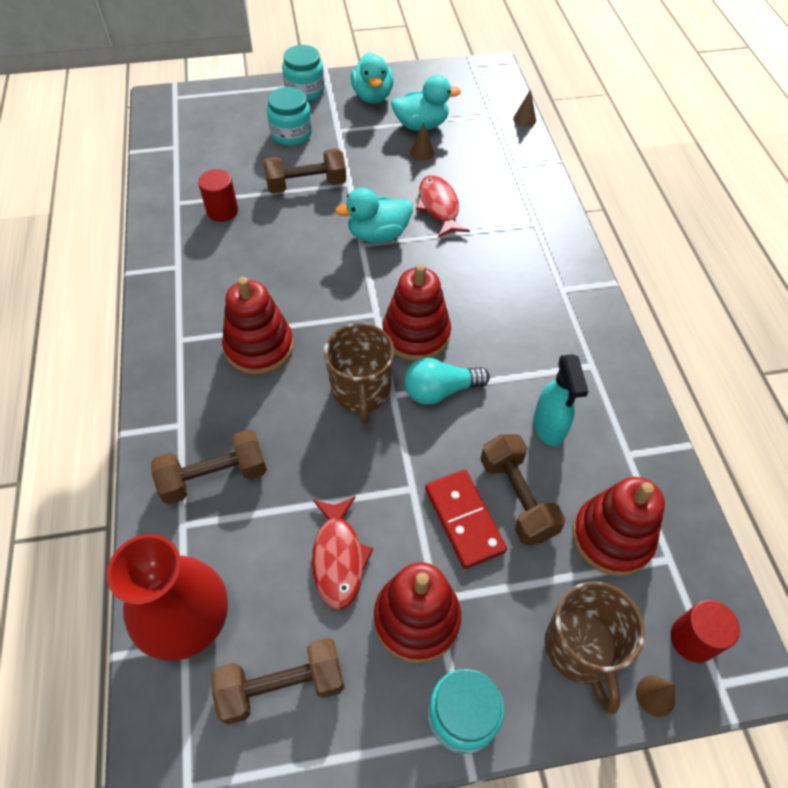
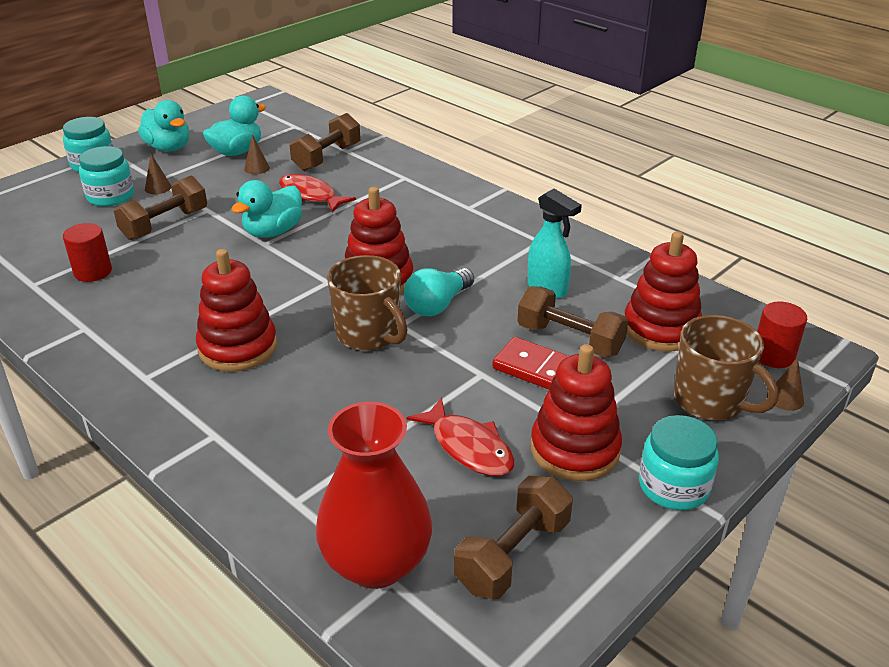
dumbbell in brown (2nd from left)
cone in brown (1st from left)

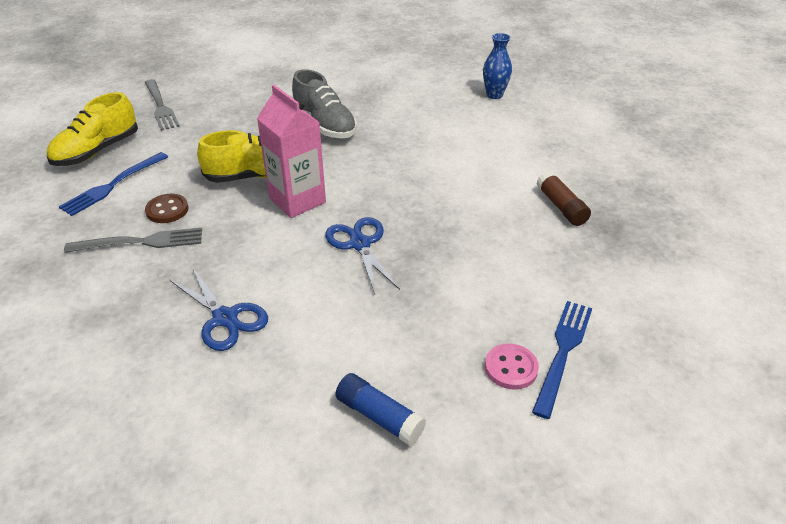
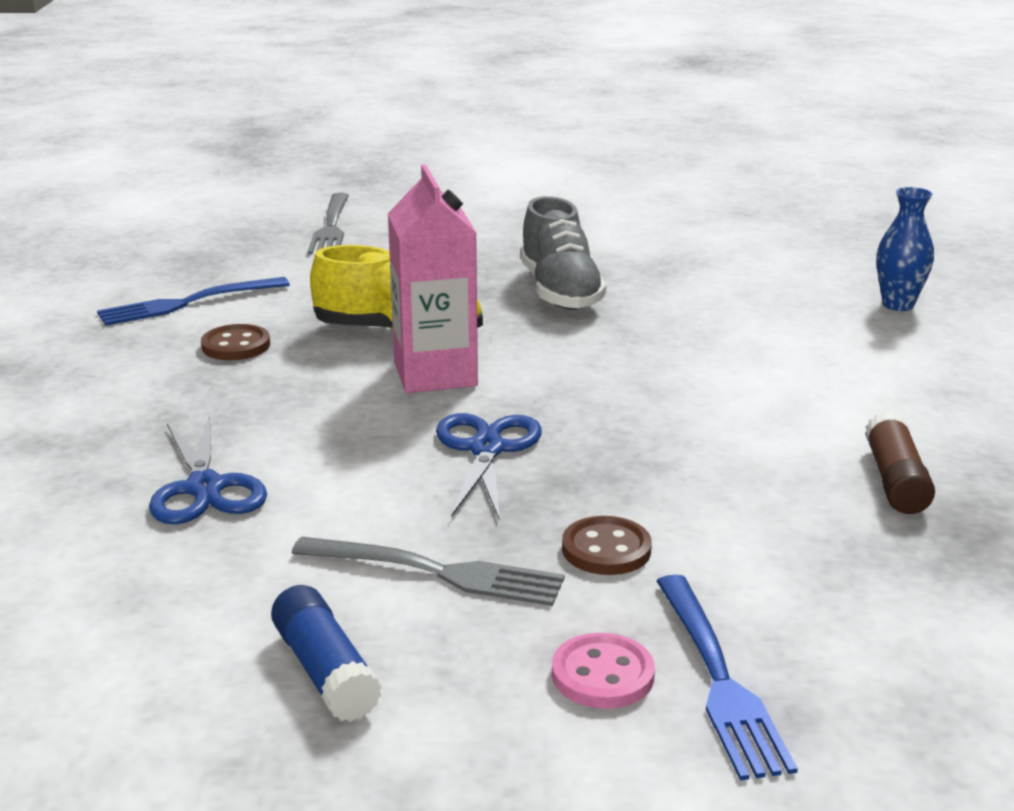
shoe in yellow (1st from left in the first image)
button in brown (2nd from left)
fork in grey (2nd from left)
fork in blue (2nd from left)

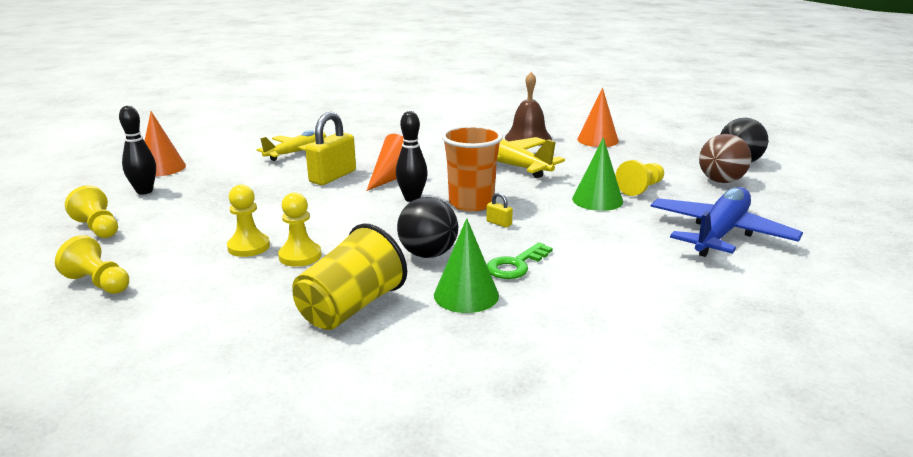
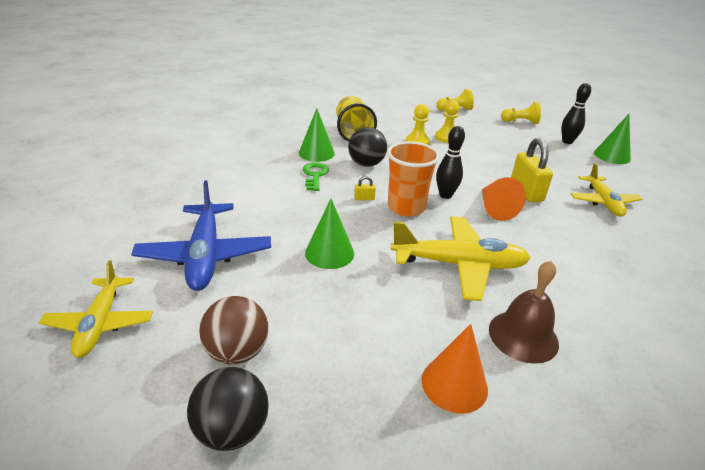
pawn in yellow (5th from left in the first image)
plane in yellow (1st from left)
cone in green (3rd from left)

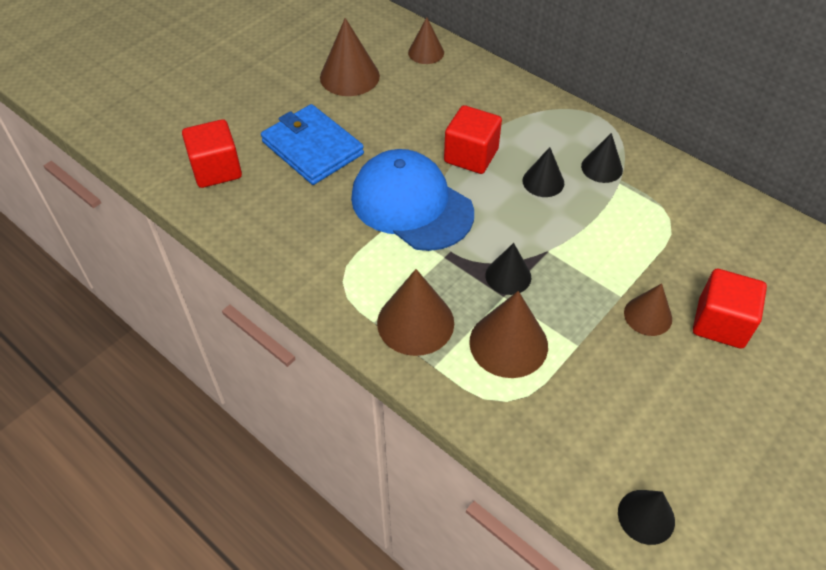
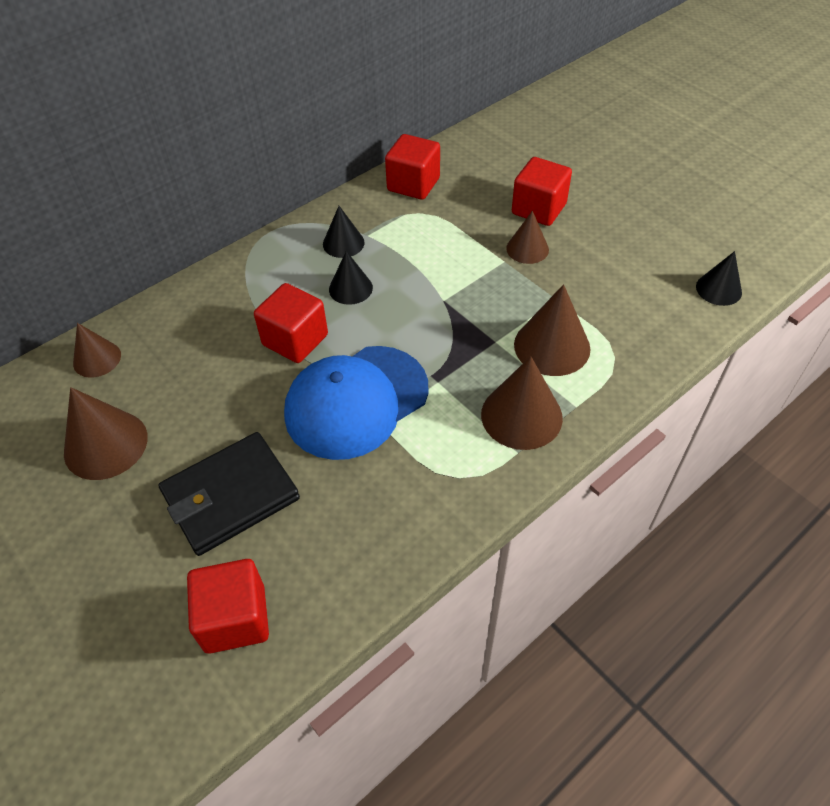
cone in black (1st from left in the first image)
cube in red (3rd from left)
wallet in black

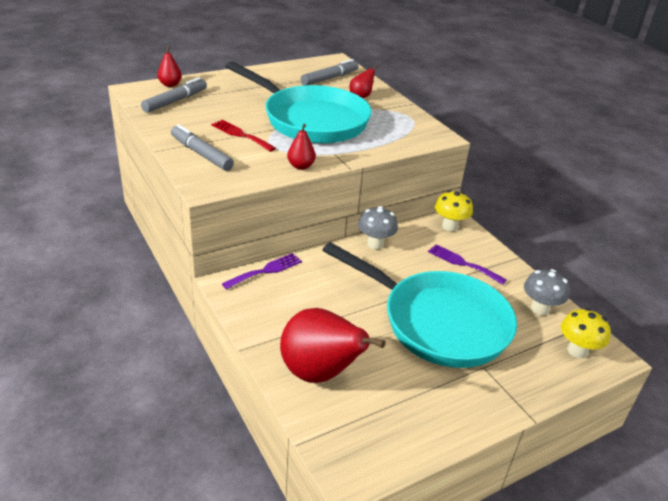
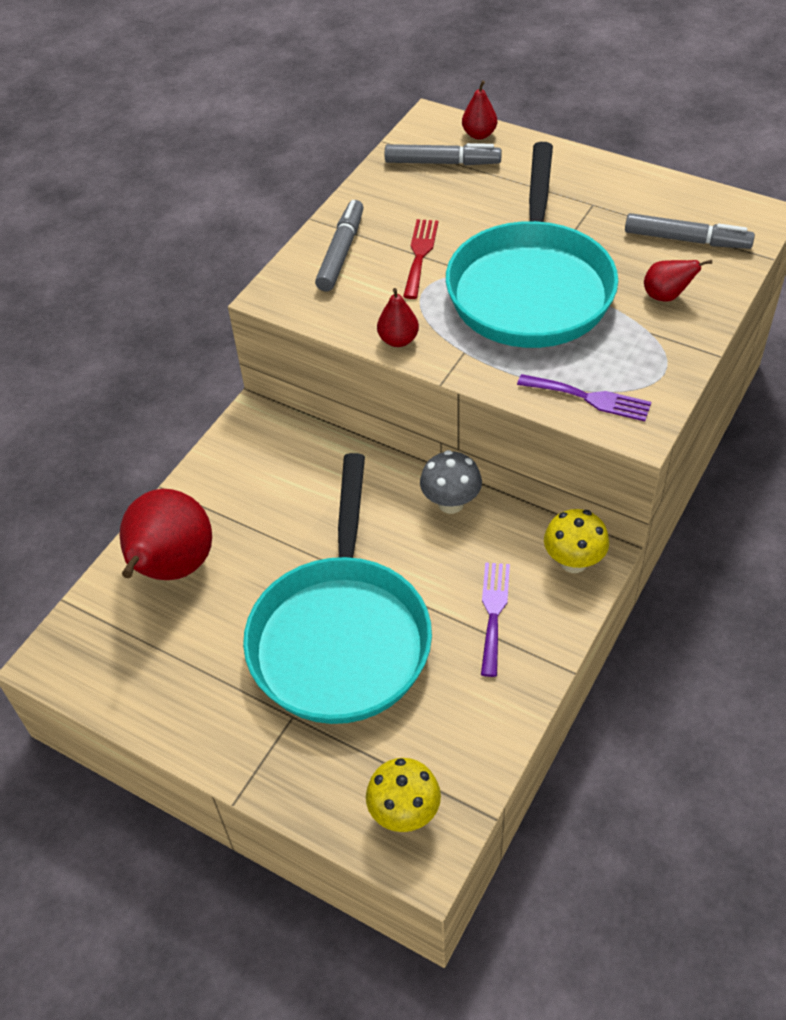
mushroom in grey (2nd from left in the first image)
fork in purple (2nd from left)

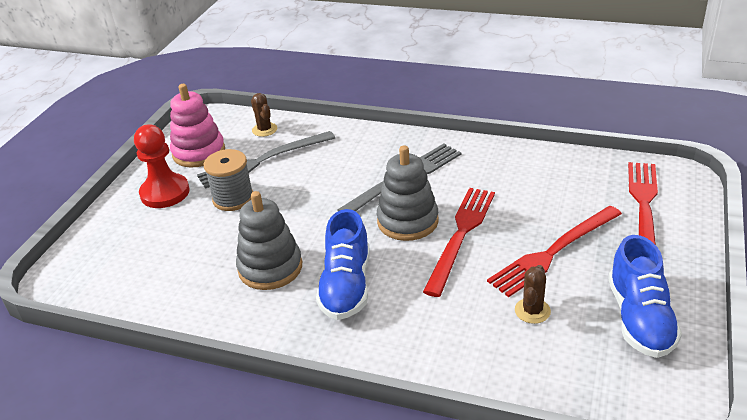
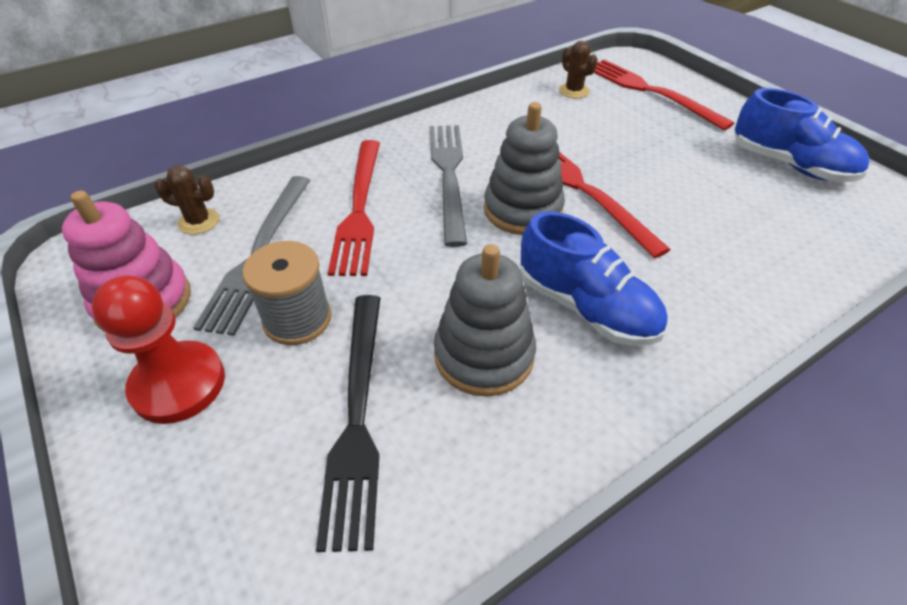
fork in black
fork in red (1st from left)
cactus in brown (2nd from left)

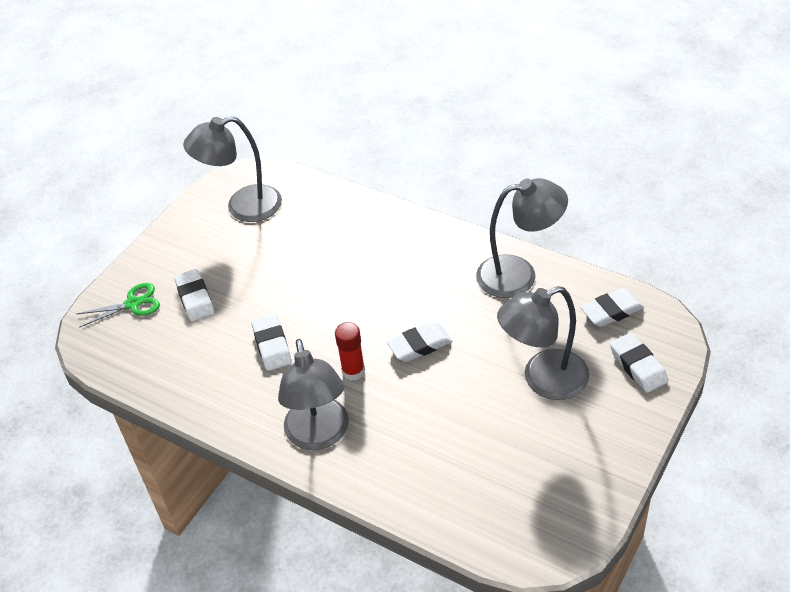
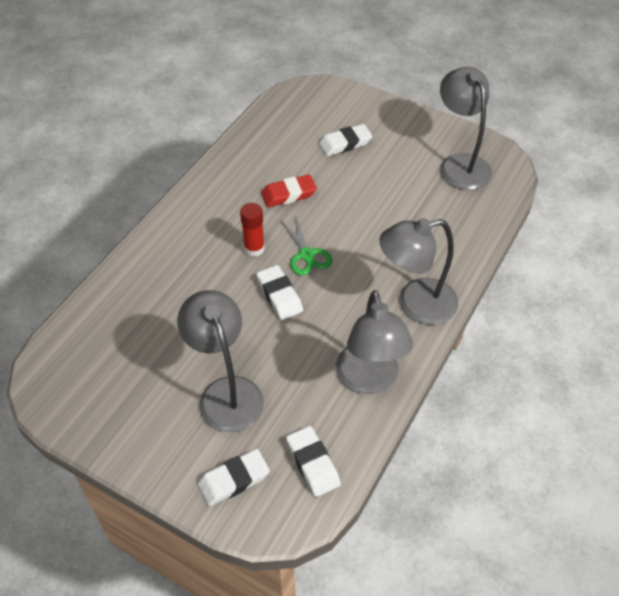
scissors in green
lamp in grey (3rd from left)
eraser in red

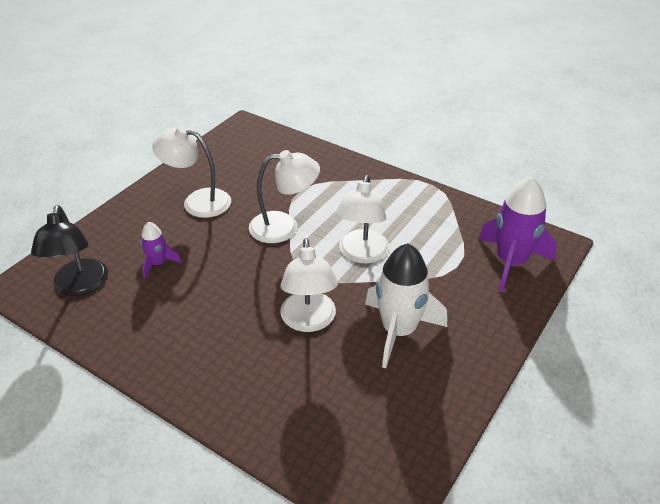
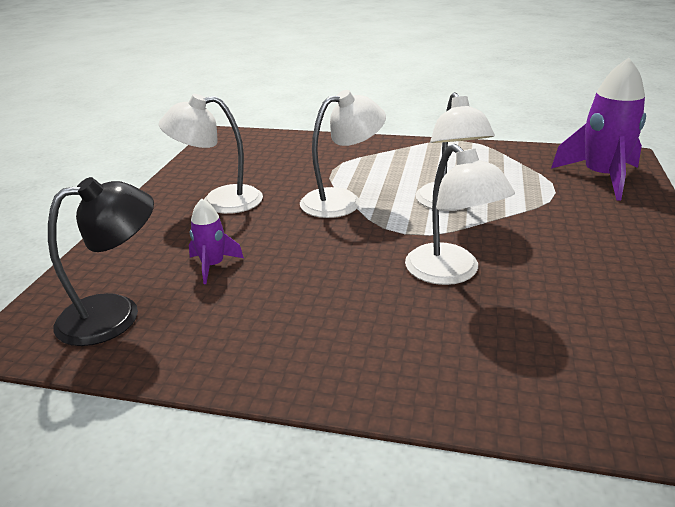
rocket in white
lamp in black

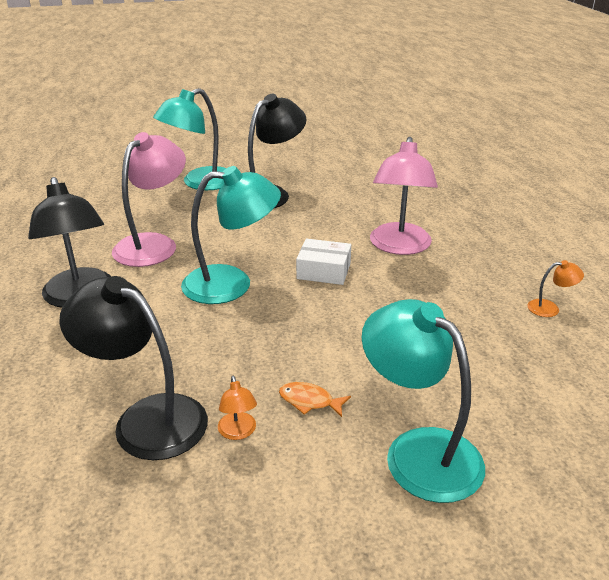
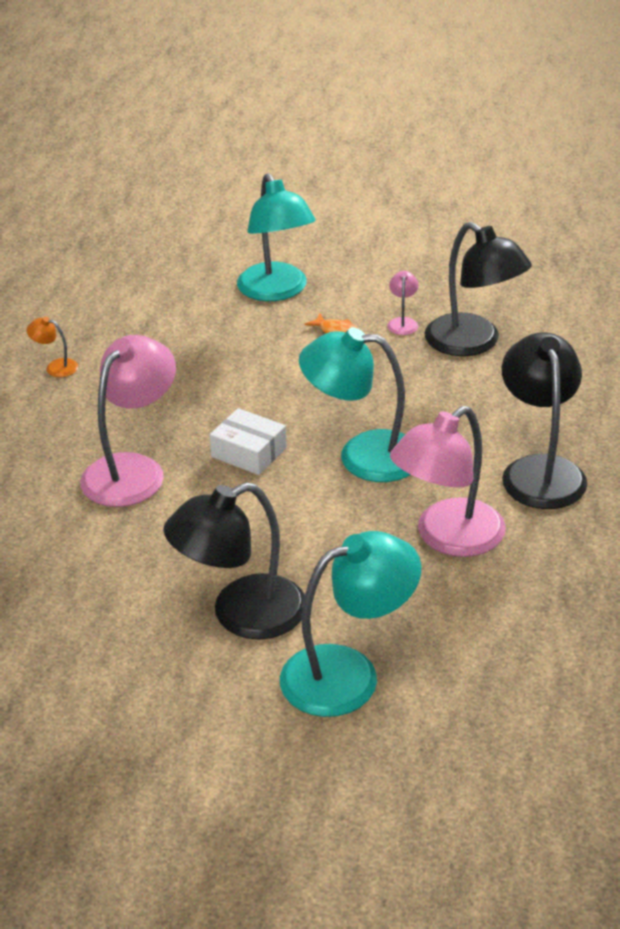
lamp in pink (2nd from left)

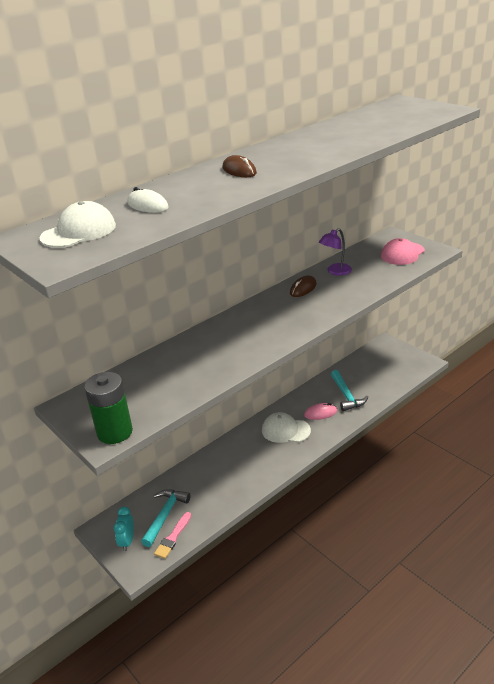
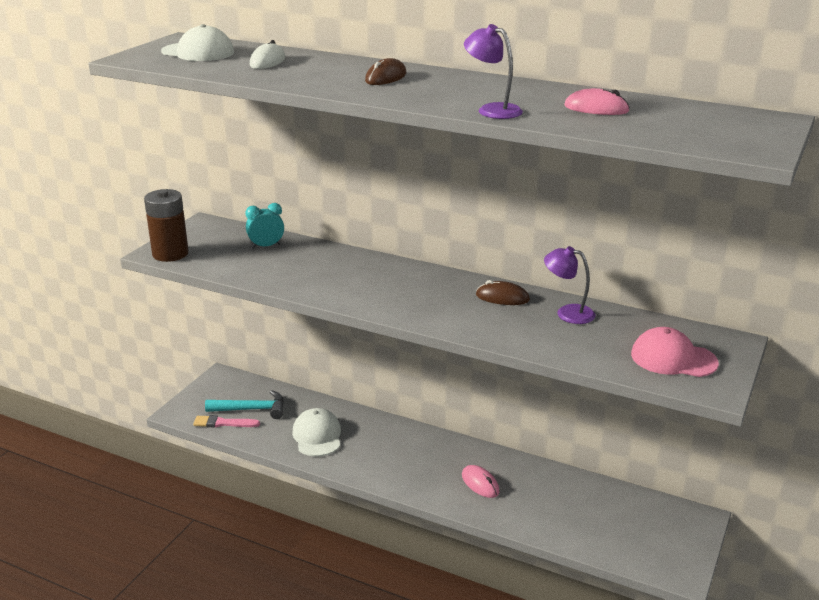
hammer in turquoise (2nd from left in the first image)
lamp in purple (1st from left)
mouse in pink (2nd from left)
clock in turquoise
cap in white (2nd from left)
battery in brown

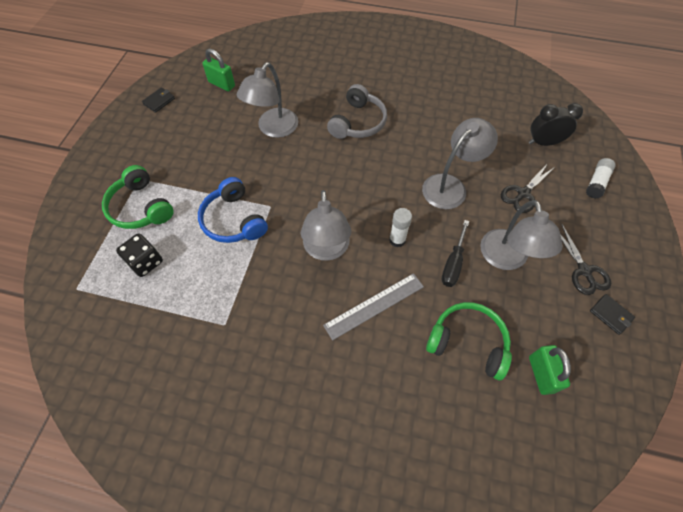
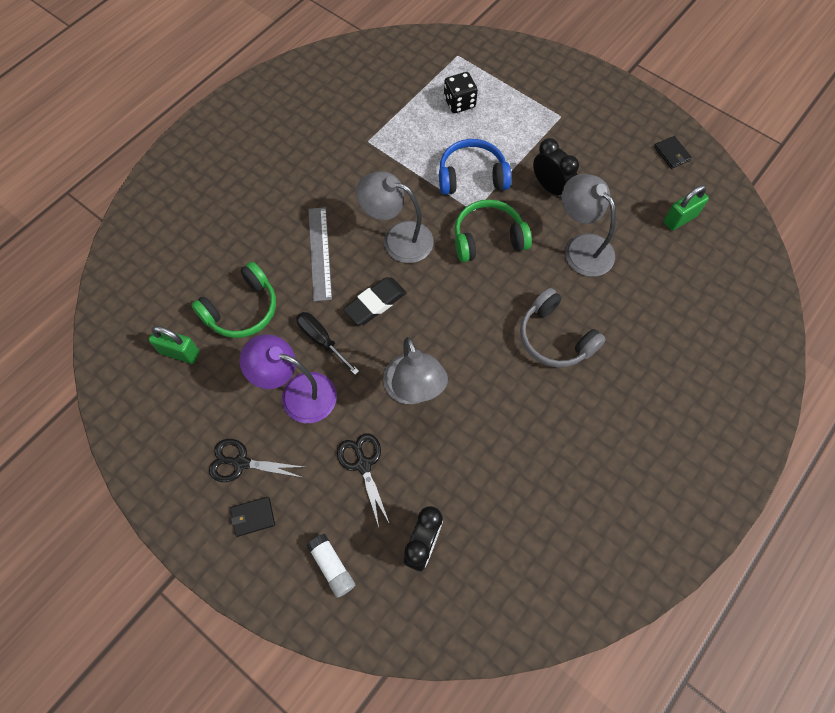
clock in black (2nd from left)
headphones in green (2nd from left)
wallet in black (1st from left)
eraser in black
lamp in purple

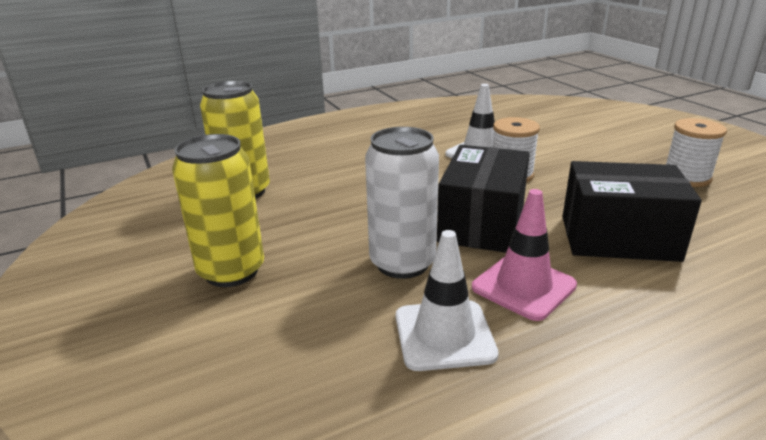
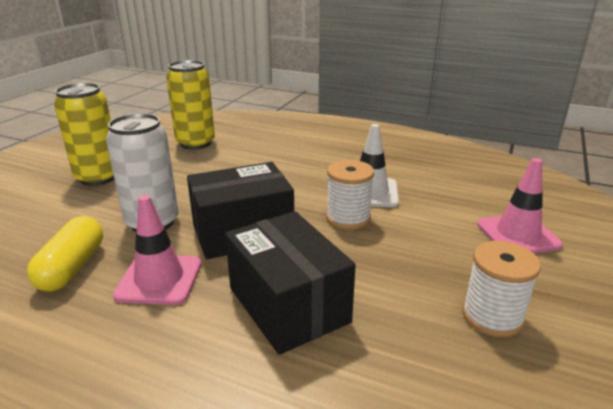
traffic cone in pink (2nd from left)
capsule in yellow

